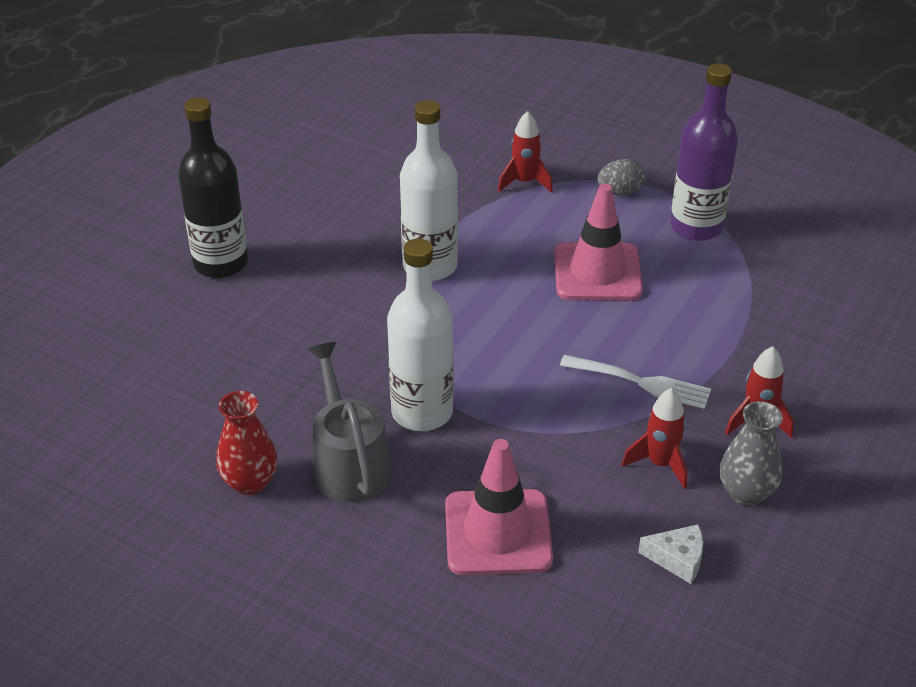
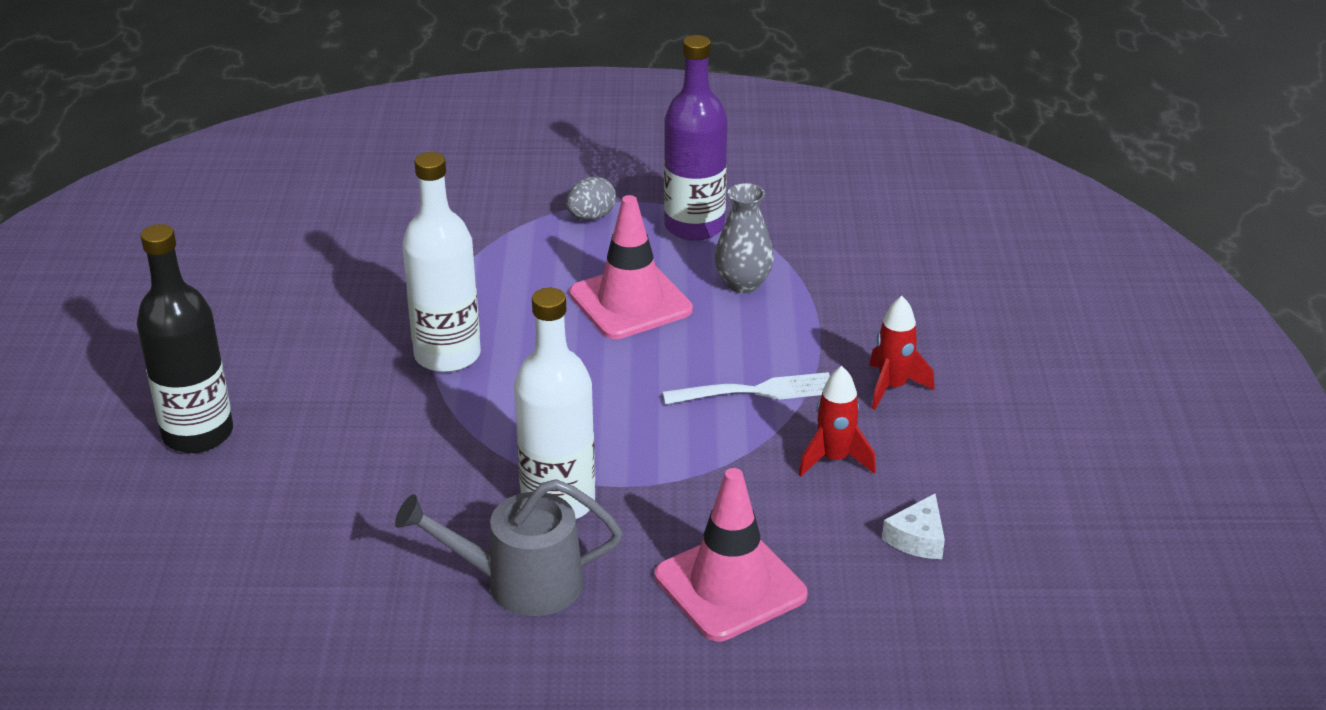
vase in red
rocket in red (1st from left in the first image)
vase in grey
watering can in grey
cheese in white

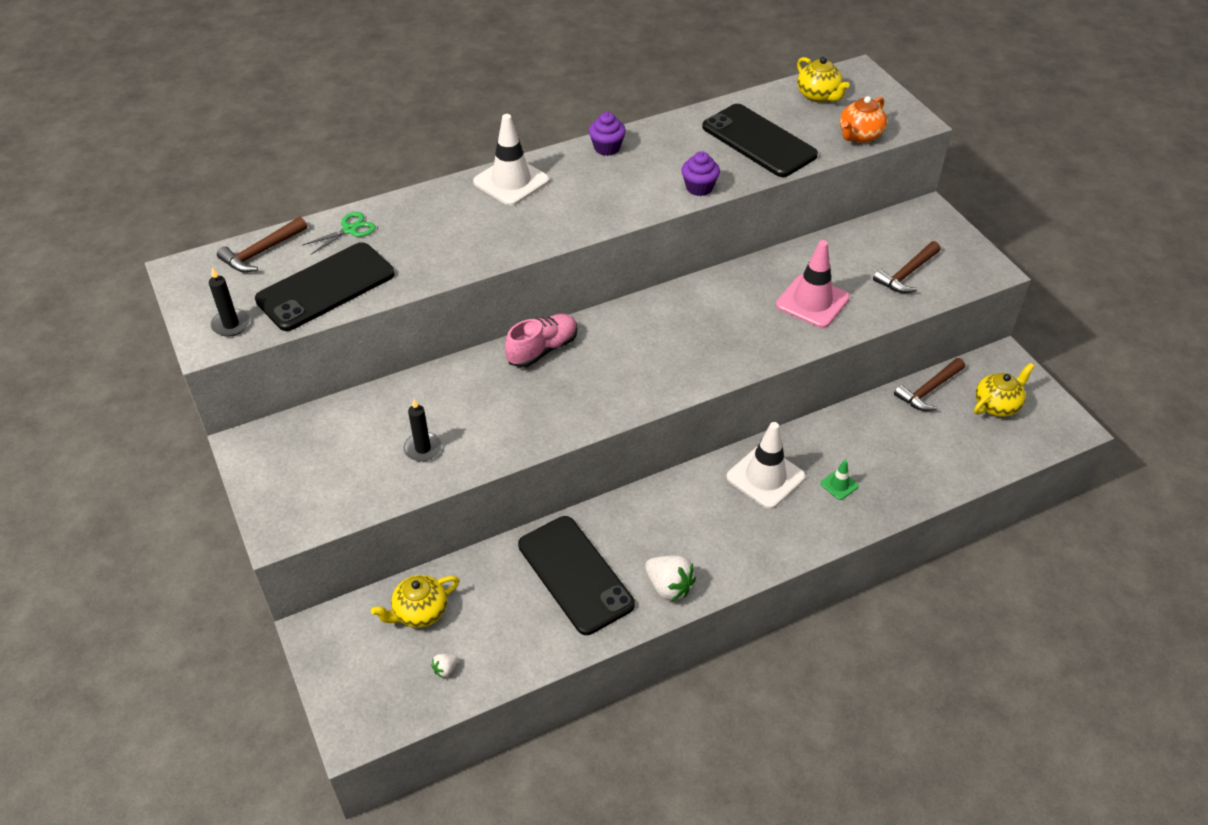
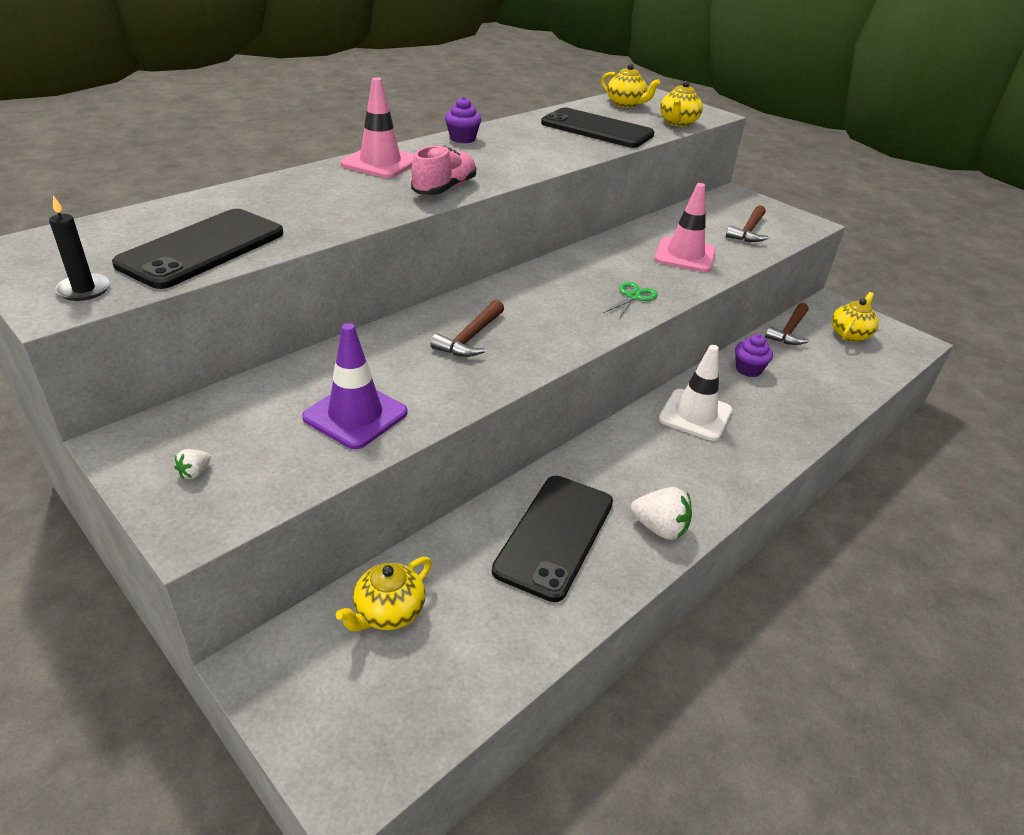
traffic cone in green
hammer in brown (1st from left)
scissors in green
strawberry in white (1st from left)
shoe in pink
cupcake in purple (2nd from left)
traffic cone in purple
traffic cone in pink (1st from left)
teapot in yellow (3rd from left)
phone in black (2nd from left)

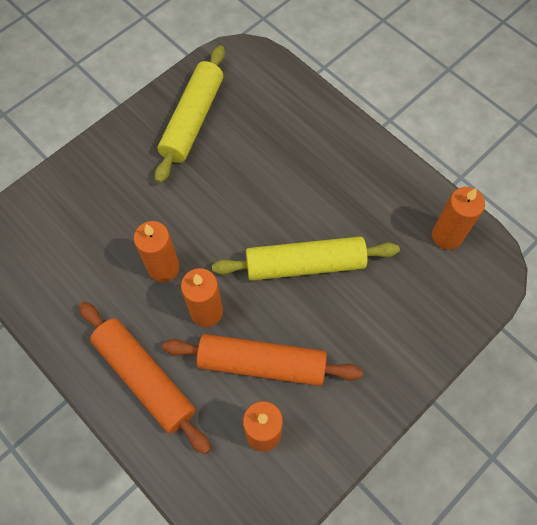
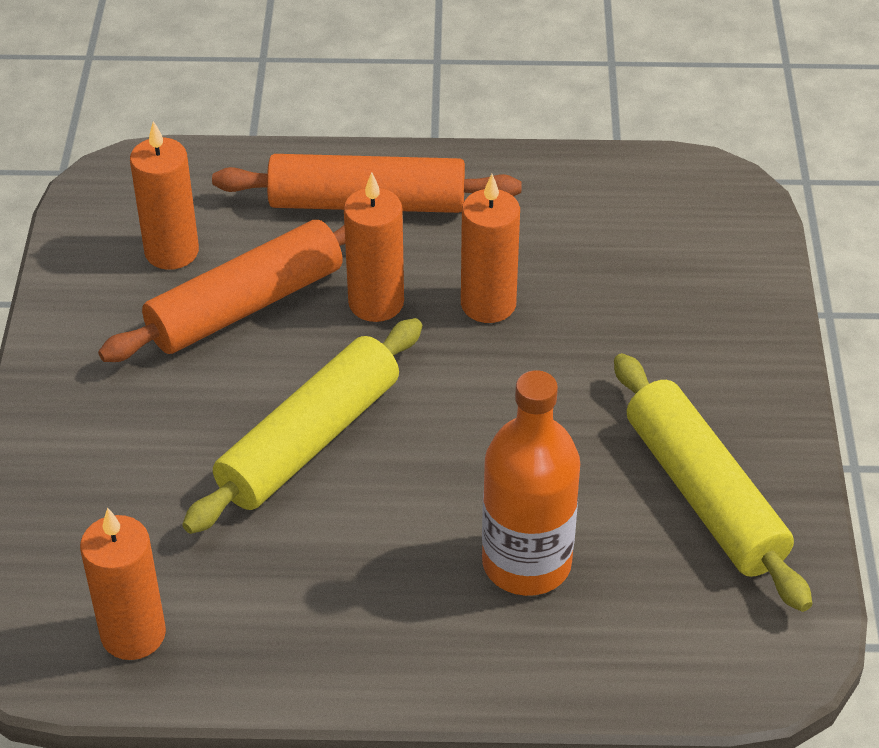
bottle in orange

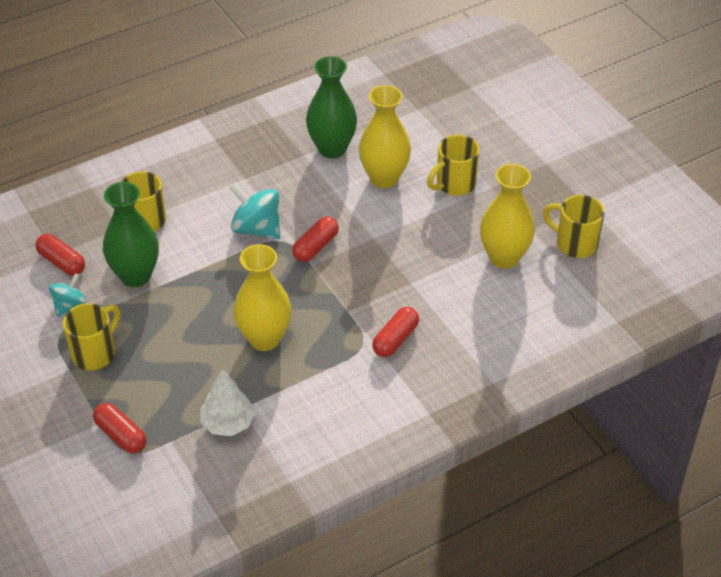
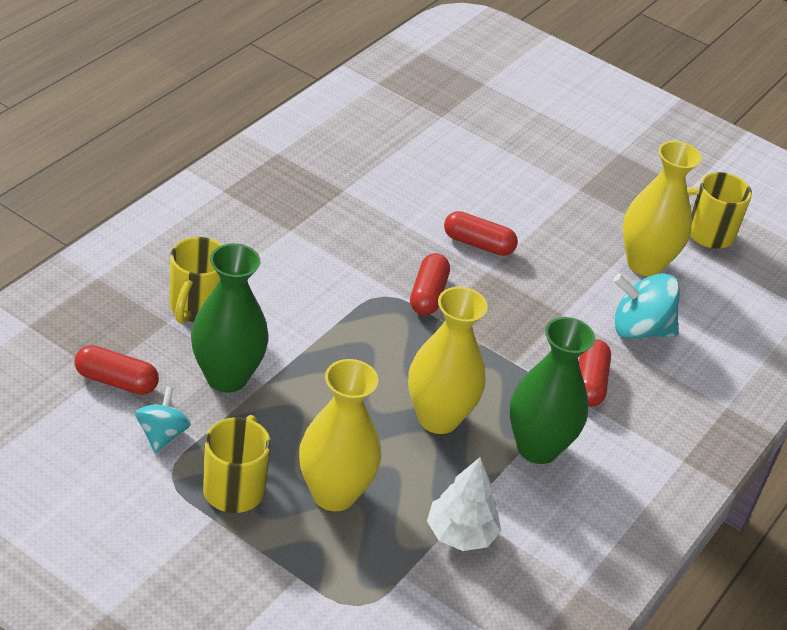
mug in yellow (3rd from left in the first image)
capsule in red (3rd from left)
spinning top in turquoise (2nd from left)
vase in green (2nd from left)
vase in yellow (1st from left)

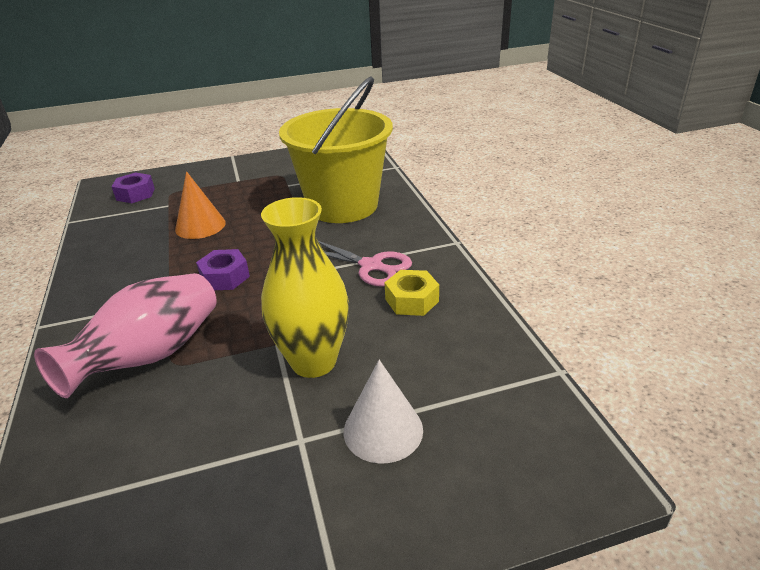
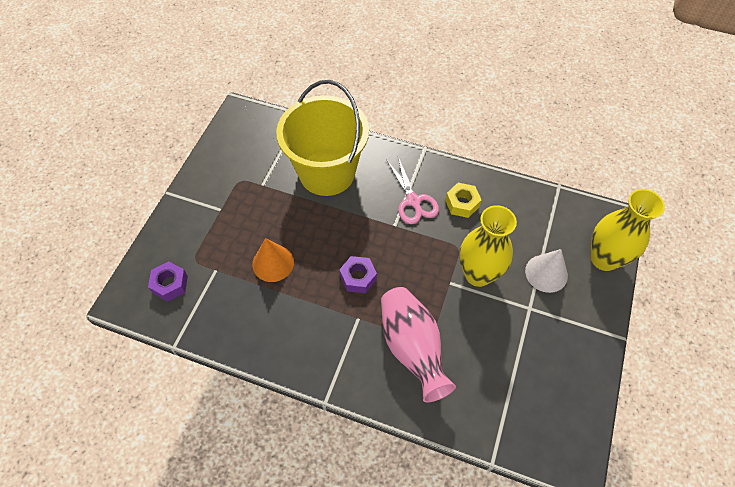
vase in yellow (2nd from left)
scissors in pink

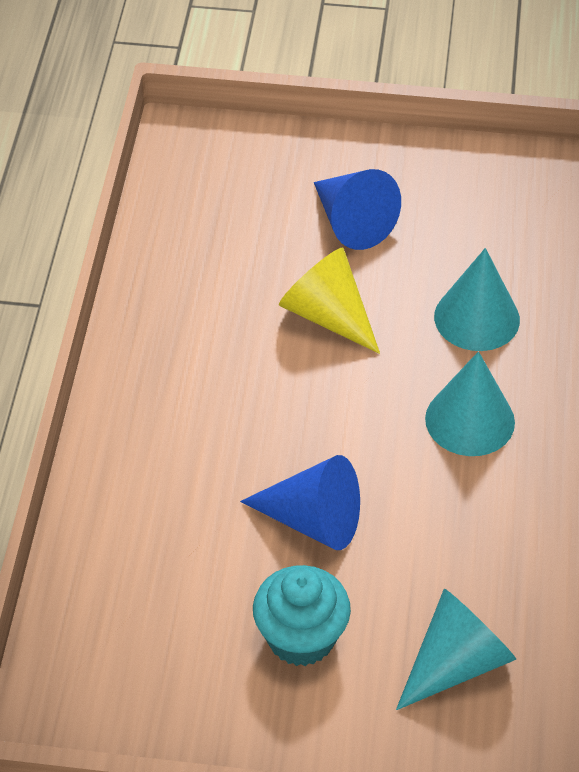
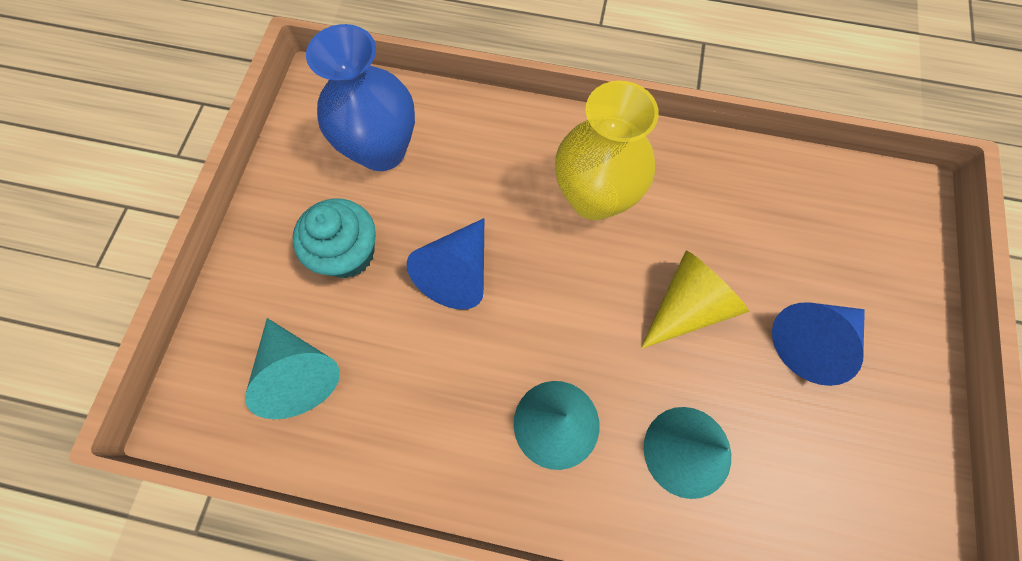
vase in blue
vase in yellow

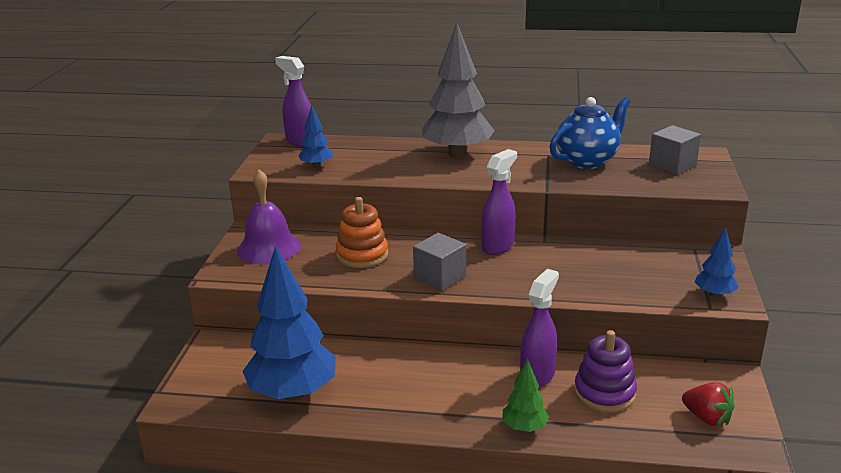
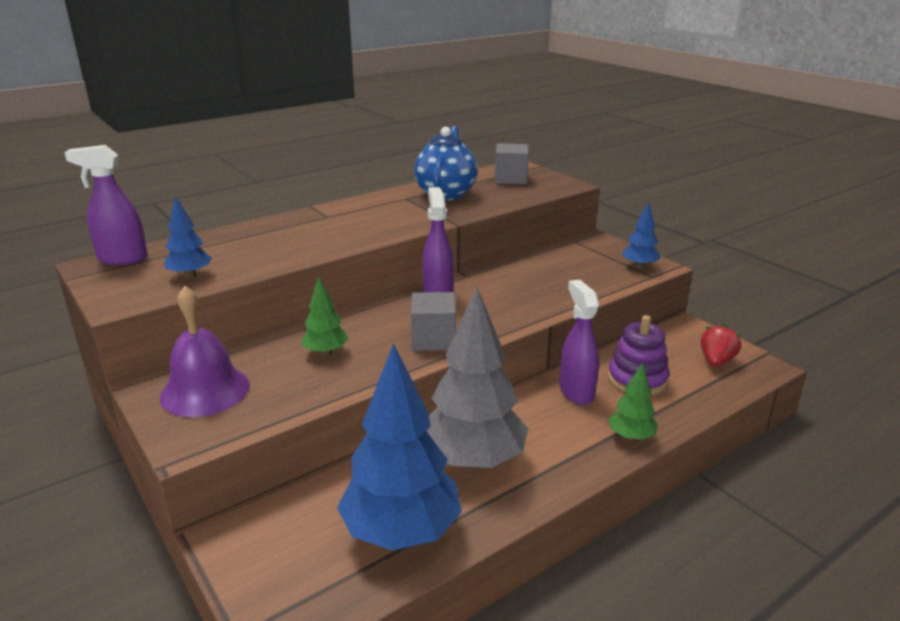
tree in grey
tree in green (1st from left)
strawberry in red

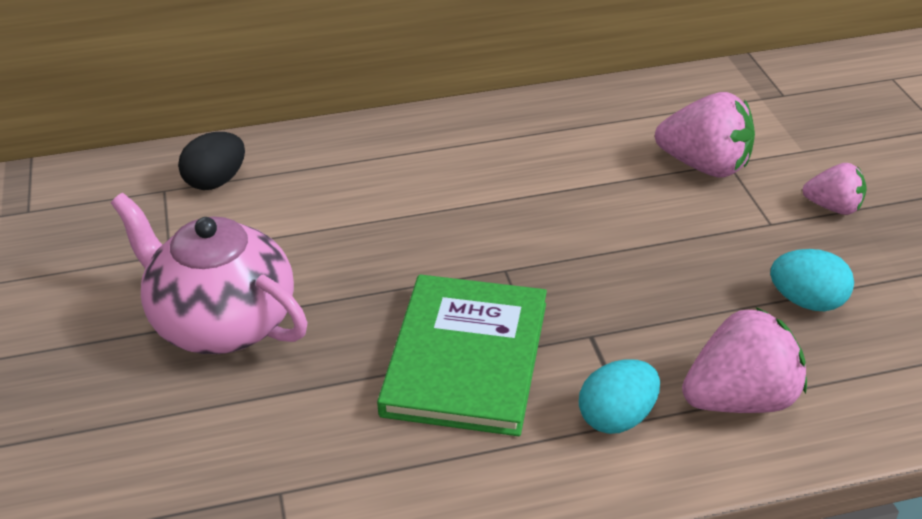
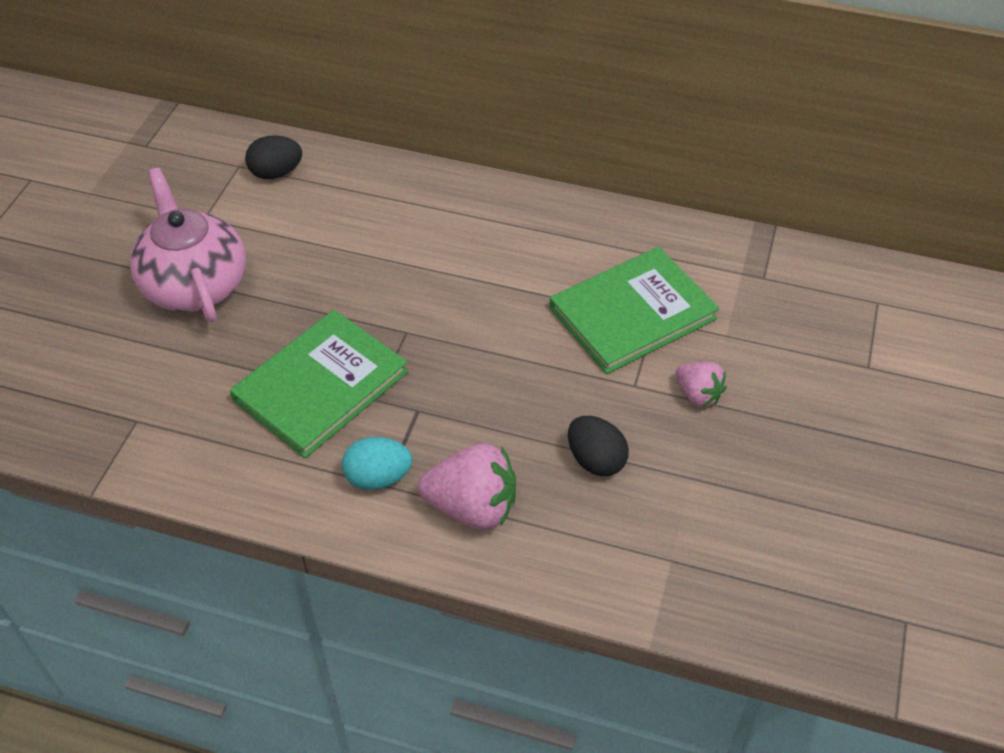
book in green (2nd from left)
egg in black (2nd from left)

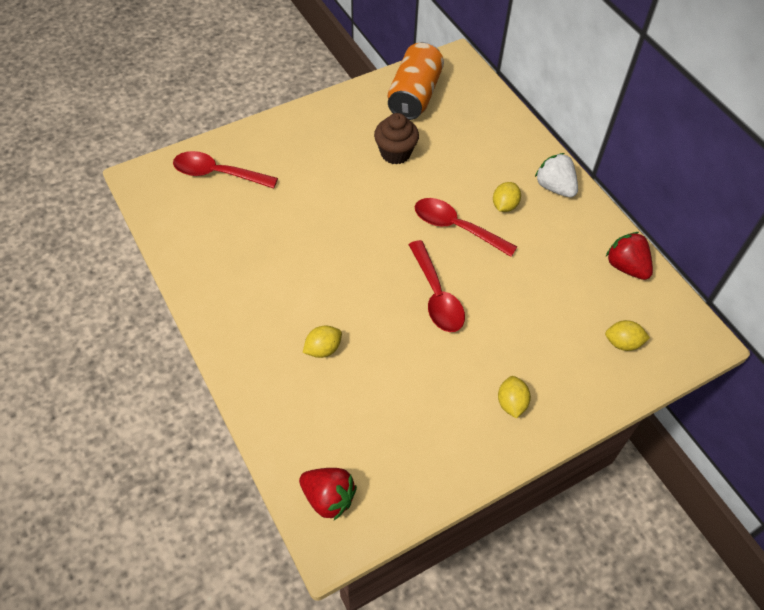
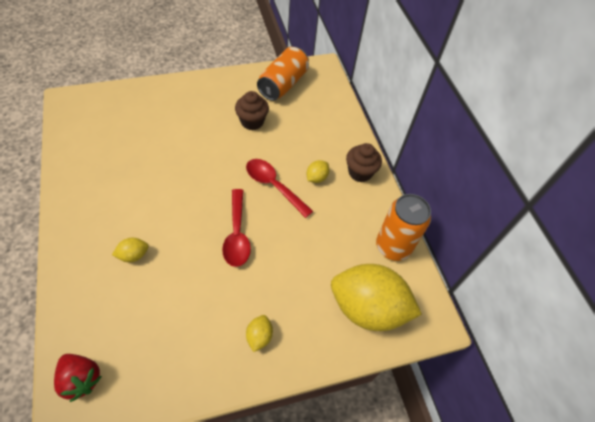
spoon in red (1st from left in the first image)
cupcake in brown (2nd from left)
can in orange (2nd from left)
lemon in yellow (4th from left)

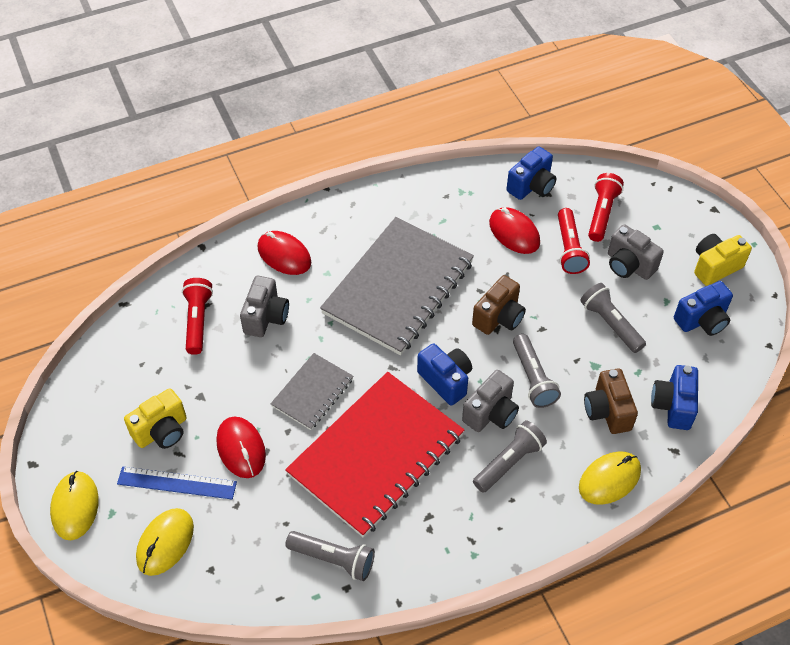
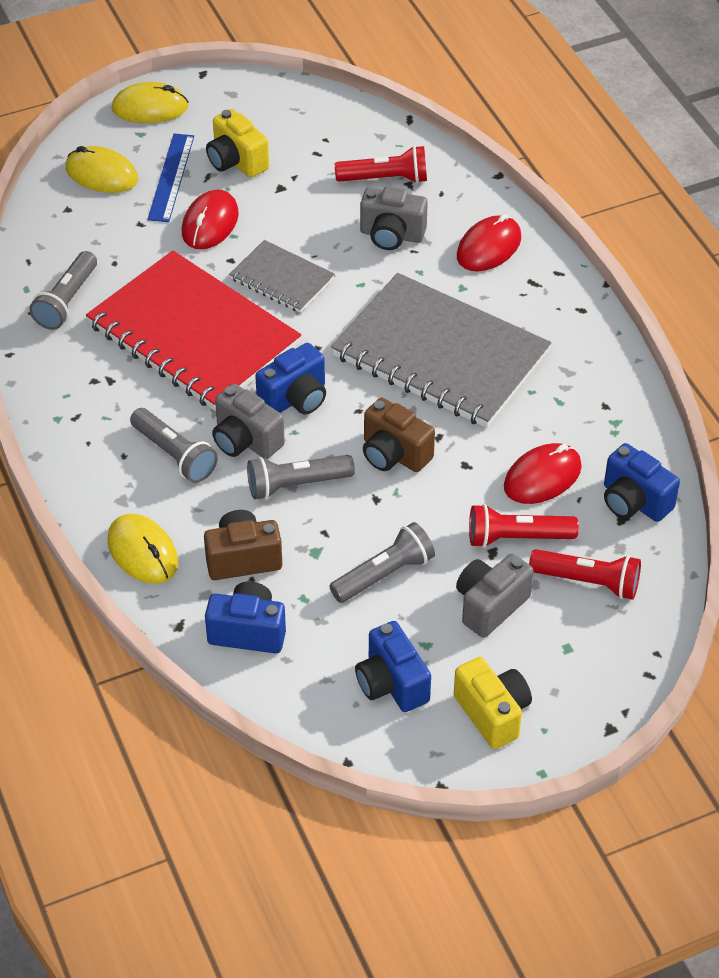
mouse in red (1st from left)

